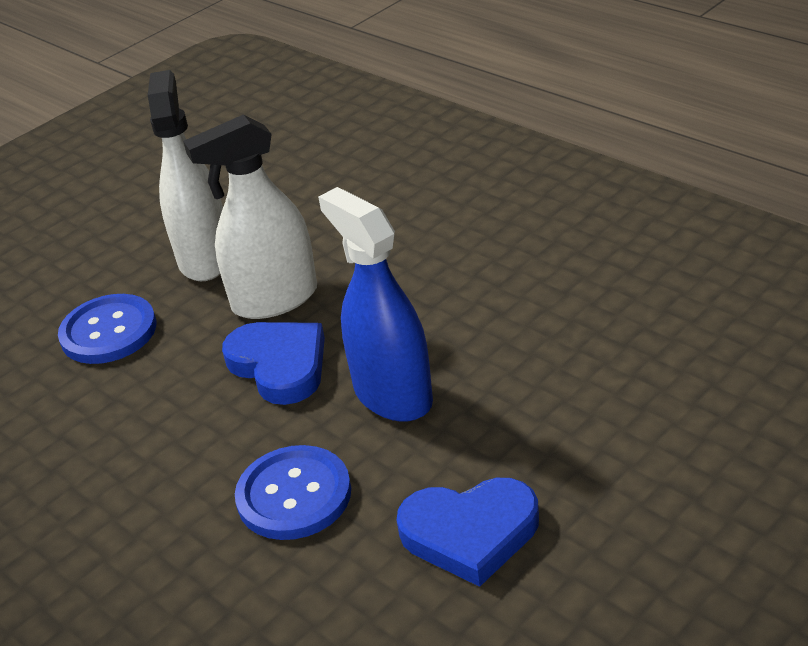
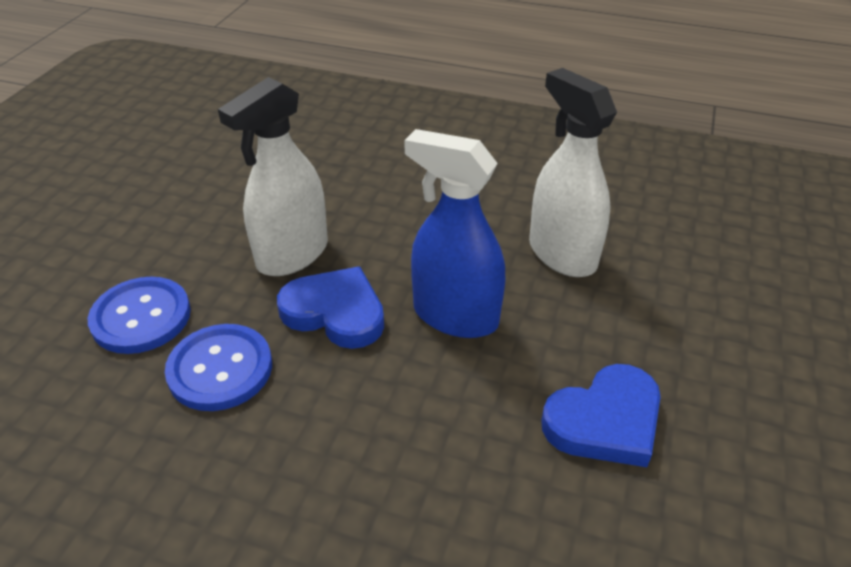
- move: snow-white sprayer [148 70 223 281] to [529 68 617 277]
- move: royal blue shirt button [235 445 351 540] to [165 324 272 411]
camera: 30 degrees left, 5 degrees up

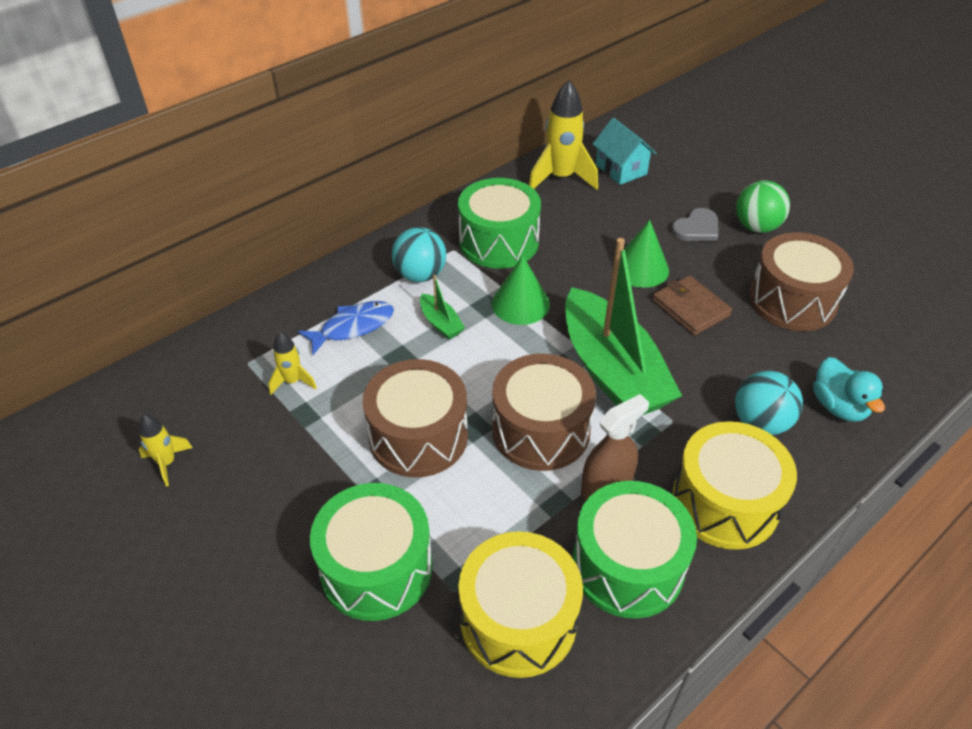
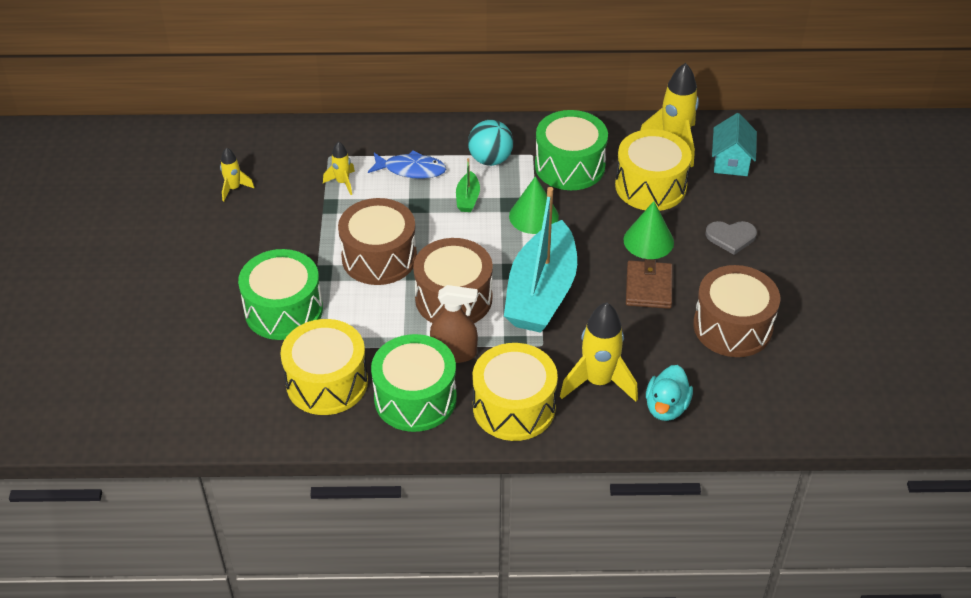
- delete: leaf-green ball [736 180 790 233]
- recolor: leaf-green sailboat [565 238 682 415] to aqua sailboat [504 187 577 333]
- replace: aqua ball [735 371 803 435] to bright yellow rocket [560 302 638 402]
- insert: bright yellow snare drum [615 129 692 211]
camera: 40 degrees right, 0 degrees up

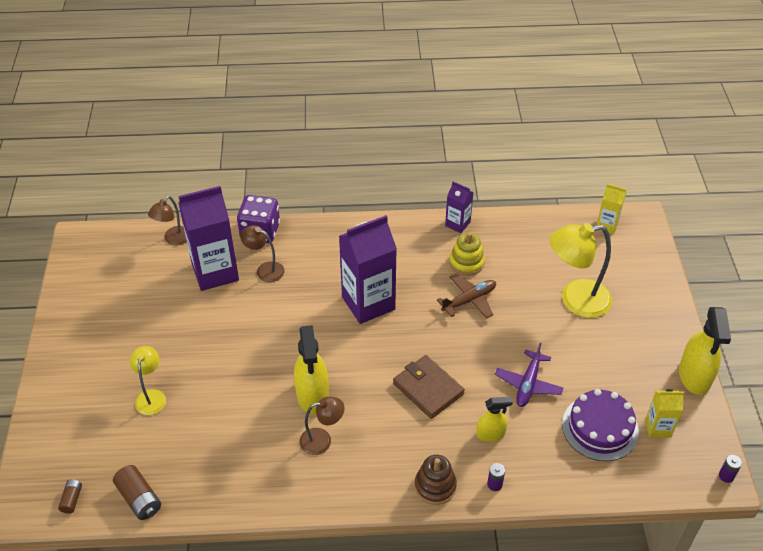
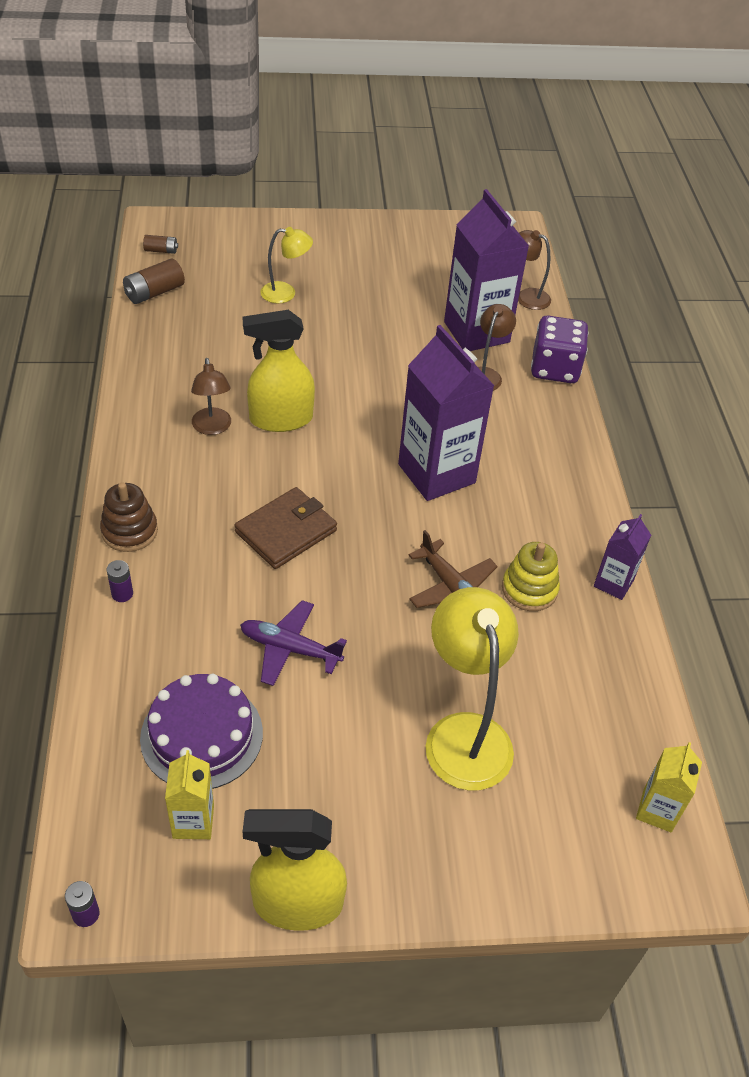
- delete: bright yellow sprayer [476 397 513 442]
camera: 85 degrees right, 0 degrees up

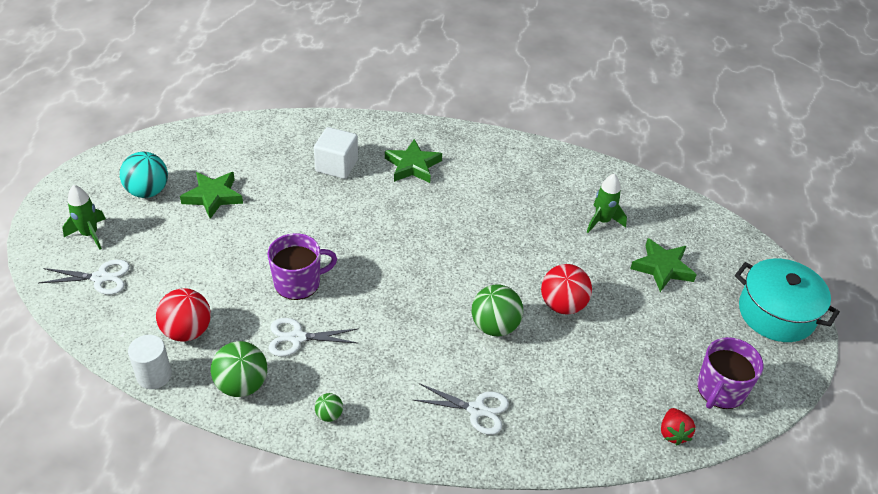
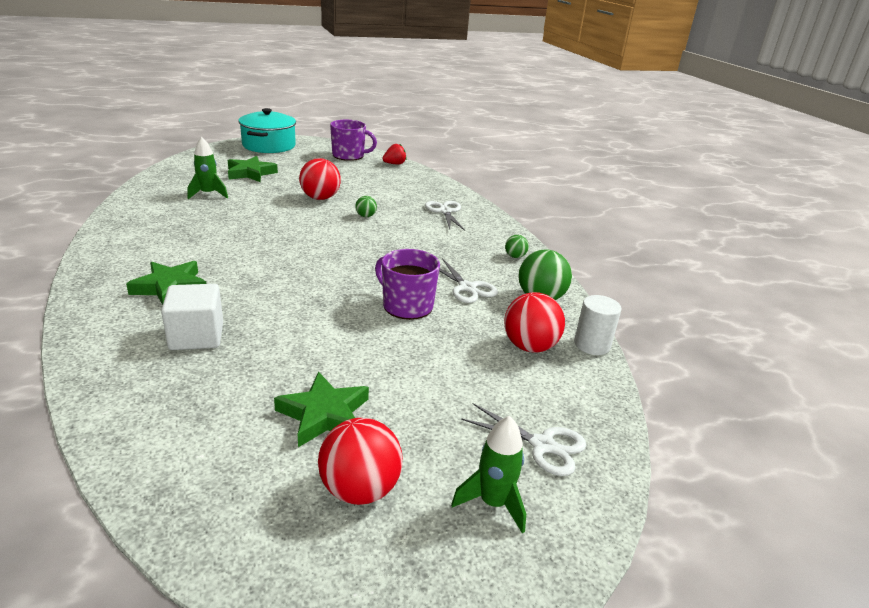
- recolor: aqua ball [120 152 168 198] to crimson ball [318 418 403 505]
- rotate: snow-white shears [39 260 130 295] = [461 403 587 476] 150 degrees clockwise
- resize: leaf-green ball [471 284 523 337] = [355 196 377 217] x0.50
camera: 120 degrees left, 15 degrees down

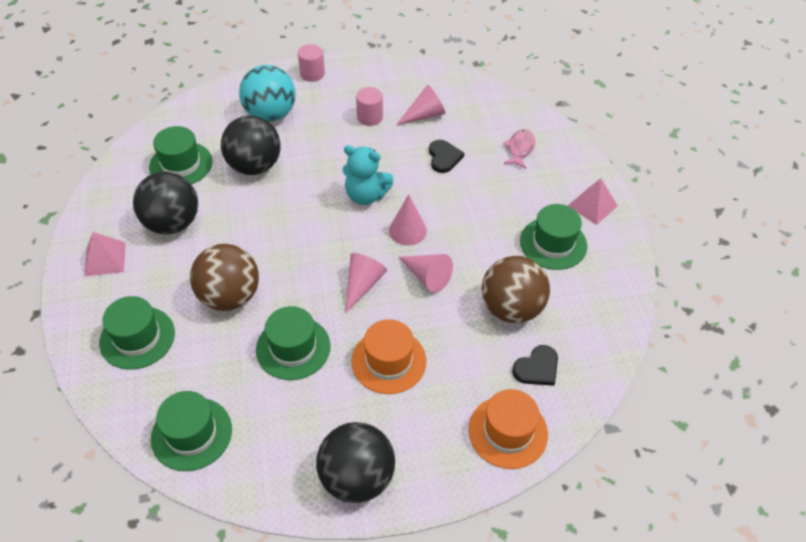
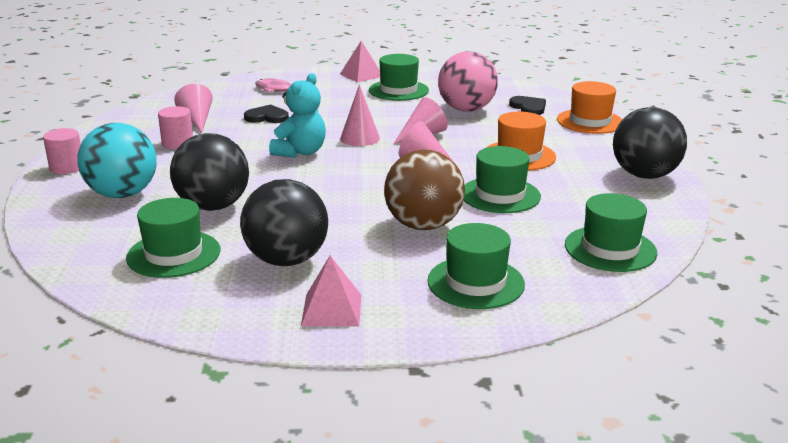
- recolor: dark brown ball [482 256 550 323] to pink ball [438 51 498 112]
camera: 80 degrees left, 25 degrees down

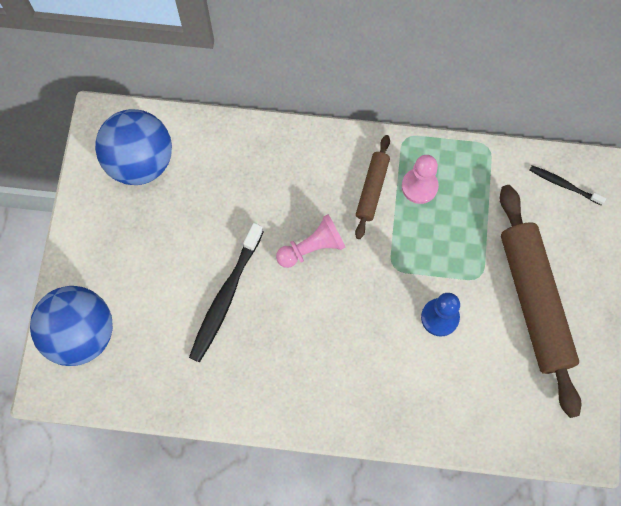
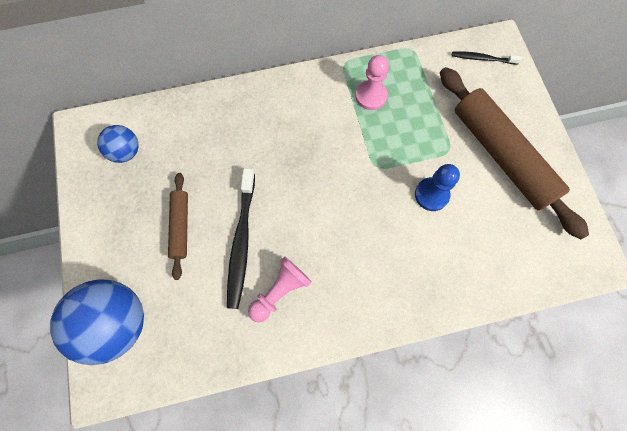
- resize: royal blue ball [95 109 172 185] = [97 125 139 163] x0.54
- move: dark brown rolling pin [355 135 390 239] to [168 173 188 280]
- move: pink chess pawn [276 214 345 268] to [248 256 312 323]
camera: 20 degrees left, 0 degrees up

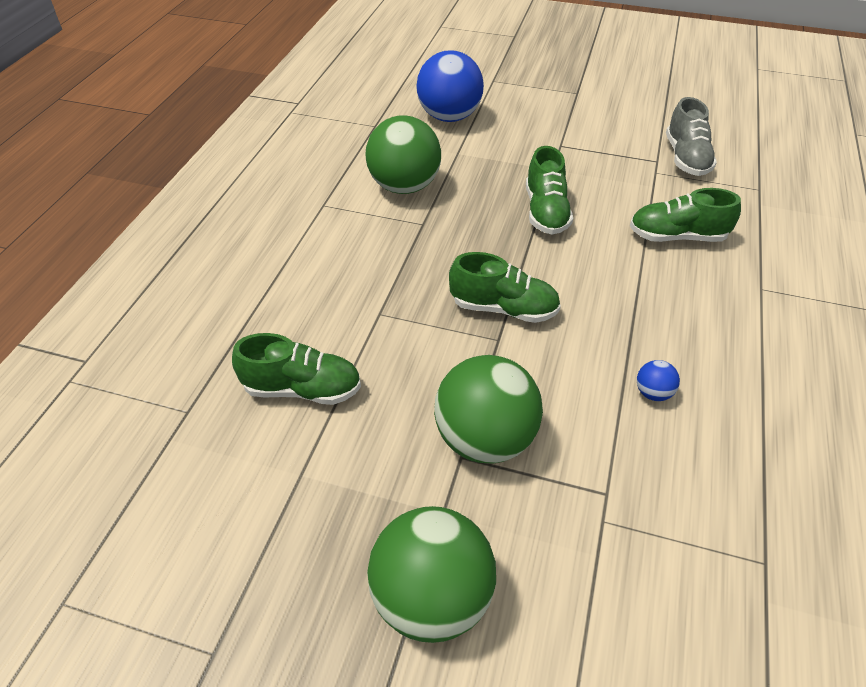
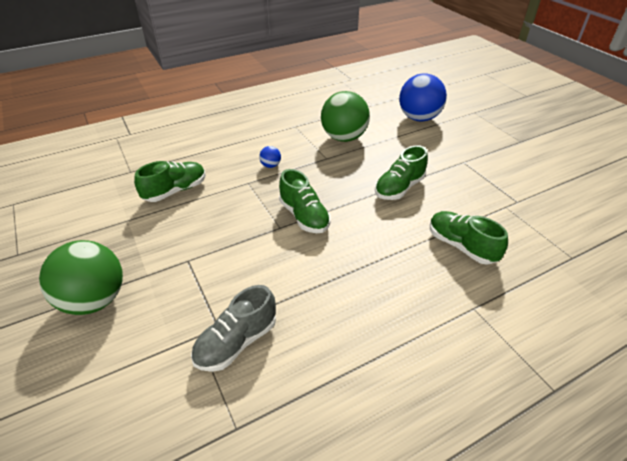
- move: grey lace-up shoe [666 97 717 176] to [191 285 276 372]
- rotate: leaf-green lace-up shoe [232 333 361 405] = [134 161 206 202] 90 degrees counterclockwise
- delete: leaf-green ball [434 355 543 464]
- move: royal blue ball [637 360 680 401] to [259 146 281 168]
camera: 45 degrees right, 5 degrees down

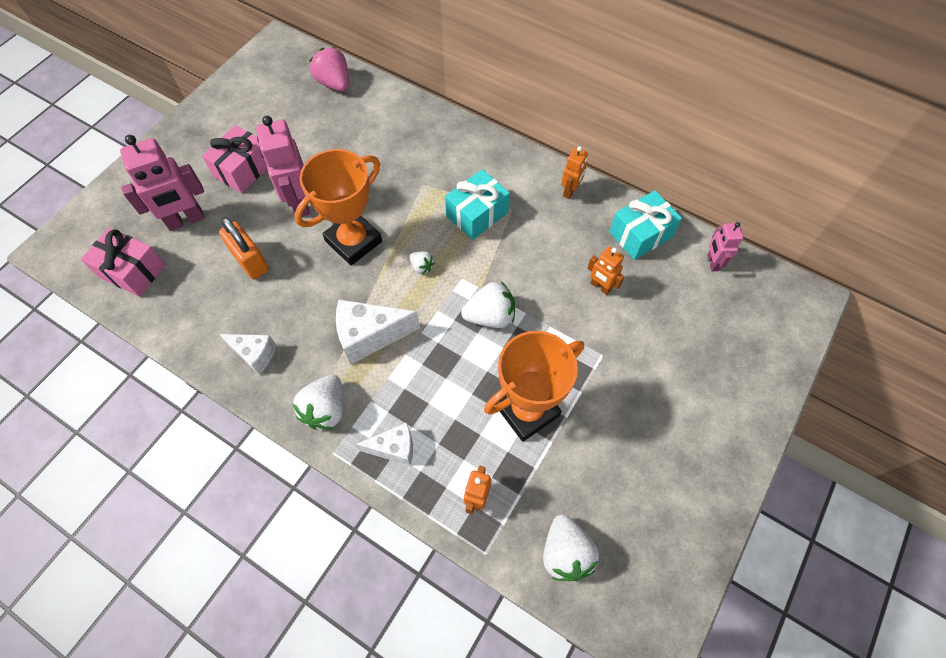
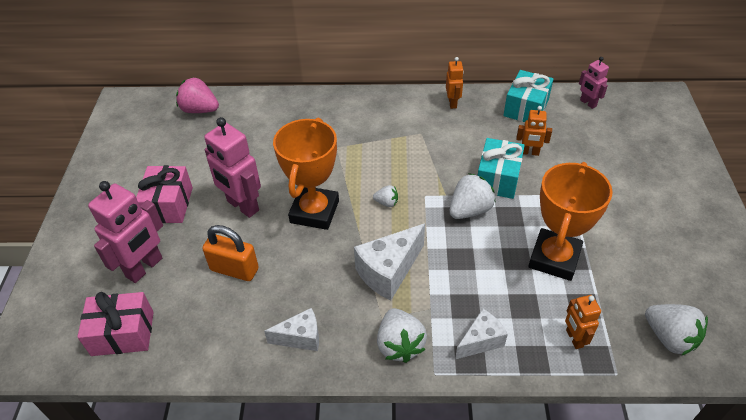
- move: aqua present [445 169 510 240] to [477 138 525 199]
camera: 30 degrees left, 15 degrees down

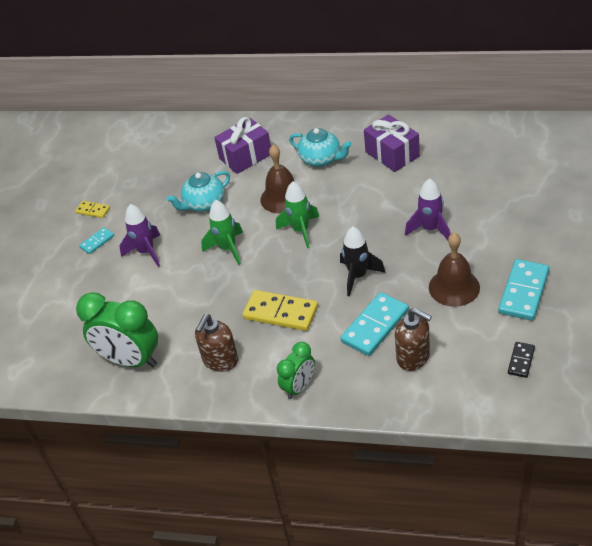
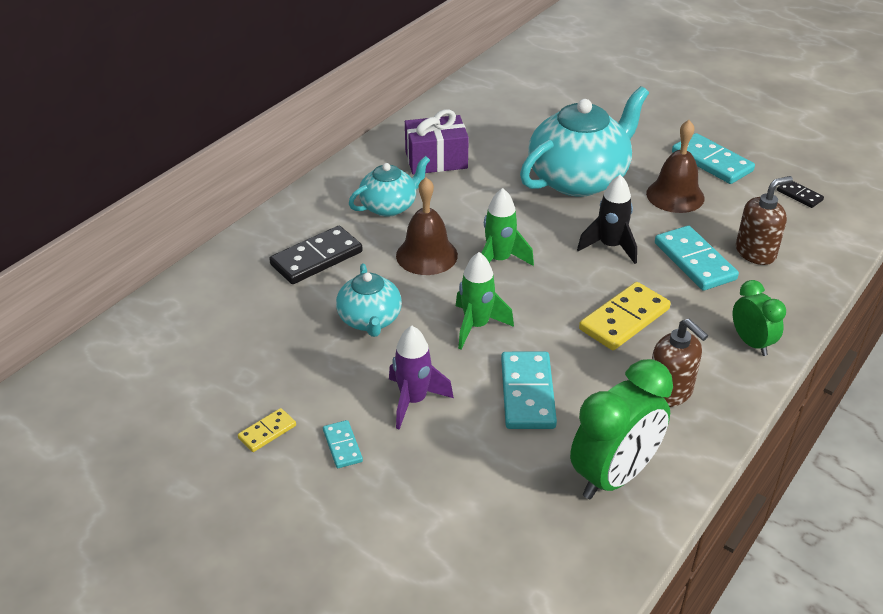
- replace: purple present [214 117 271 174] to jet-black domino piece [269 226 363 284]
- replace: purple rocket [405 178 450 240] to aqua china teapot [520 86 649 197]
- insert: aqua domino piece [501 352 557 429]
camera: 70 degrees left, 5 degrees down

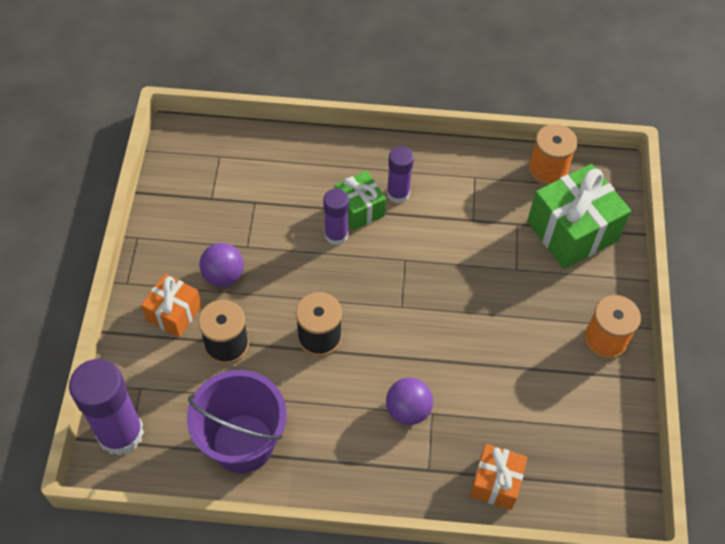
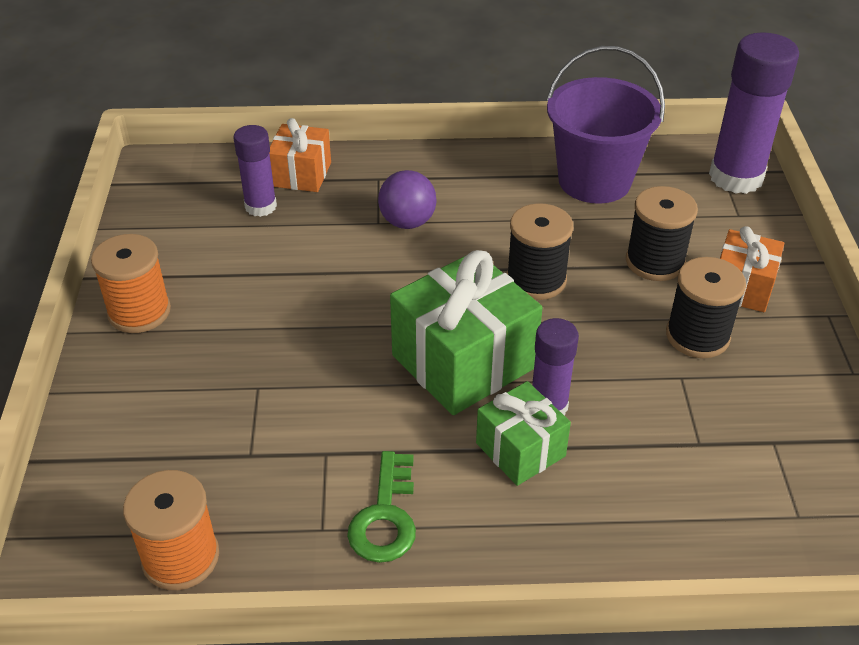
- move: purple glue stick [387 146 414 203] to [234 125 277 217]
- move: leaf-green present [527 164 631 269] to [390 250 543 415]
- replace: purple ball [199 243 244 287] to jet-black bobbin [666 257 746 358]
- insert: leaf-green latchkey [347 451 416 563]
camera: 175 degrees right, 15 degrees down

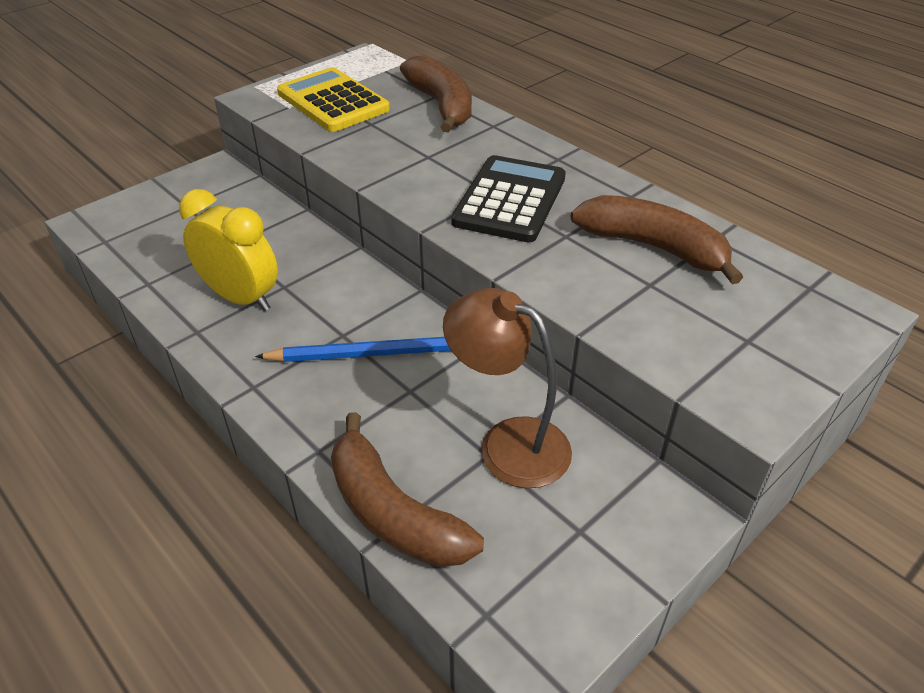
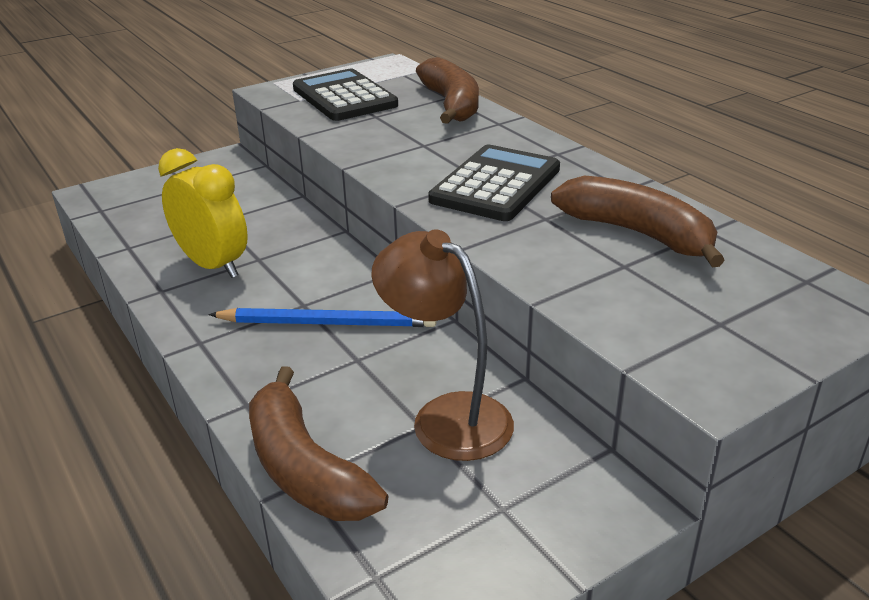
- recolor: bright yellow pocket calculator [277 67 390 132] to jet-black pocket calculator [293 69 398 121]
camera: 10 degrees right, 10 degrees down

